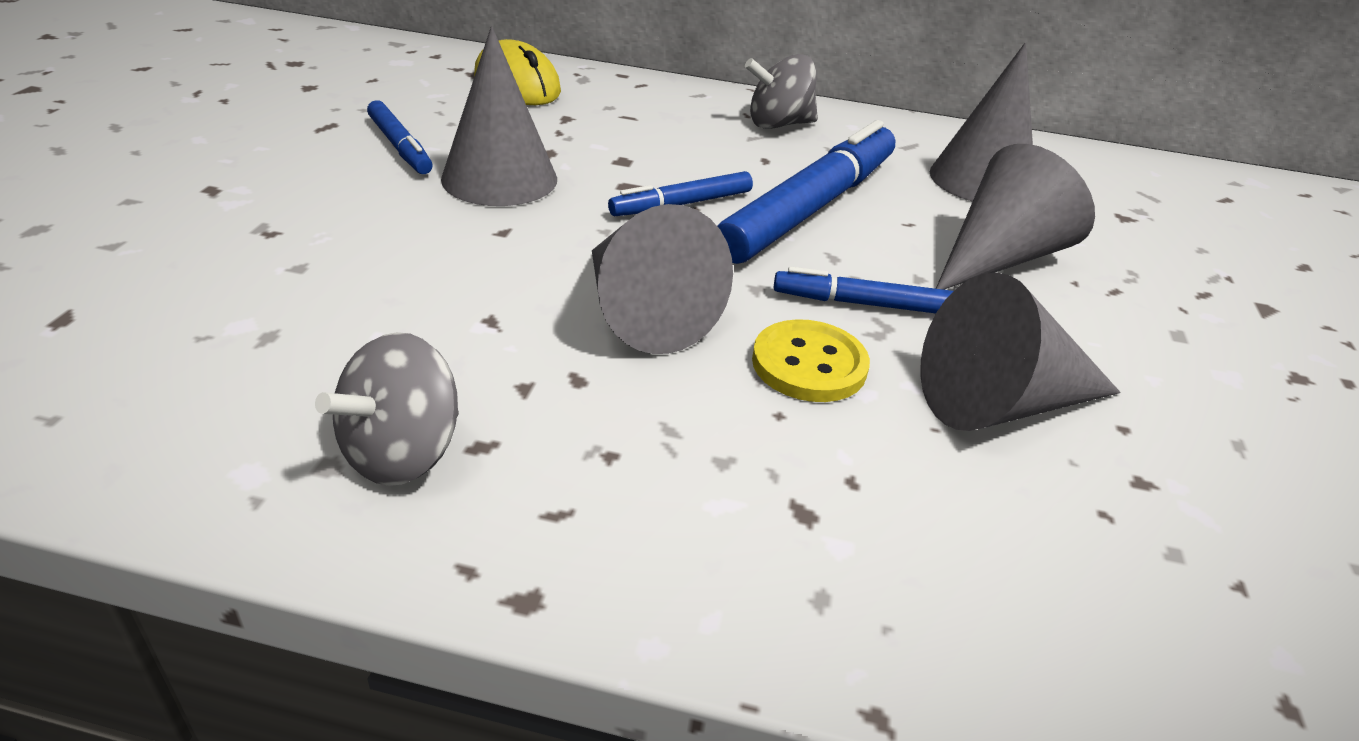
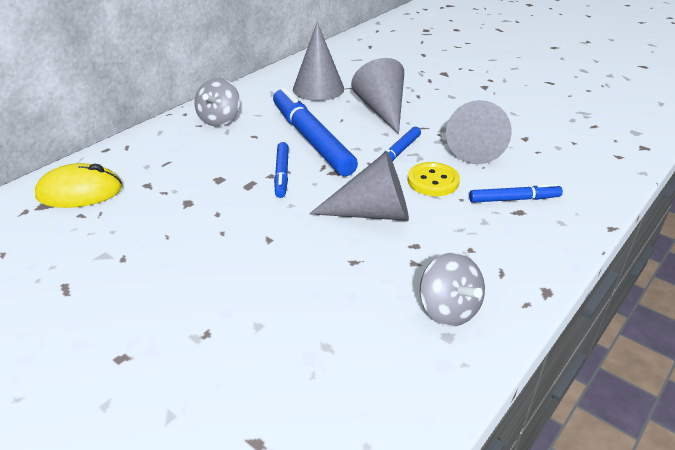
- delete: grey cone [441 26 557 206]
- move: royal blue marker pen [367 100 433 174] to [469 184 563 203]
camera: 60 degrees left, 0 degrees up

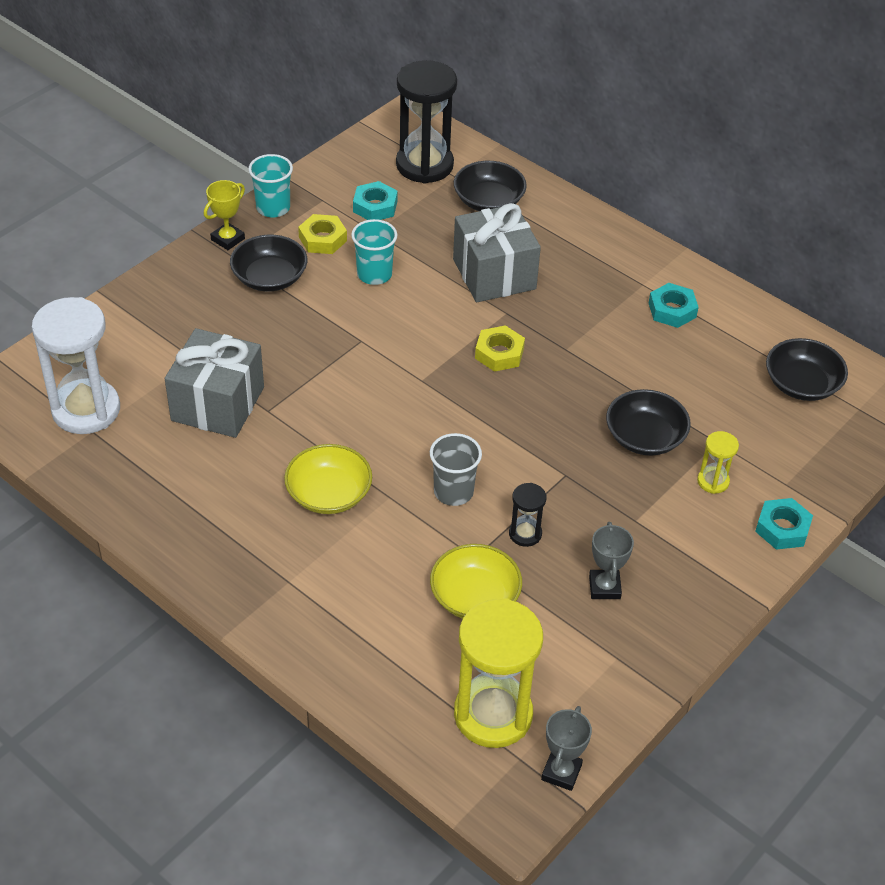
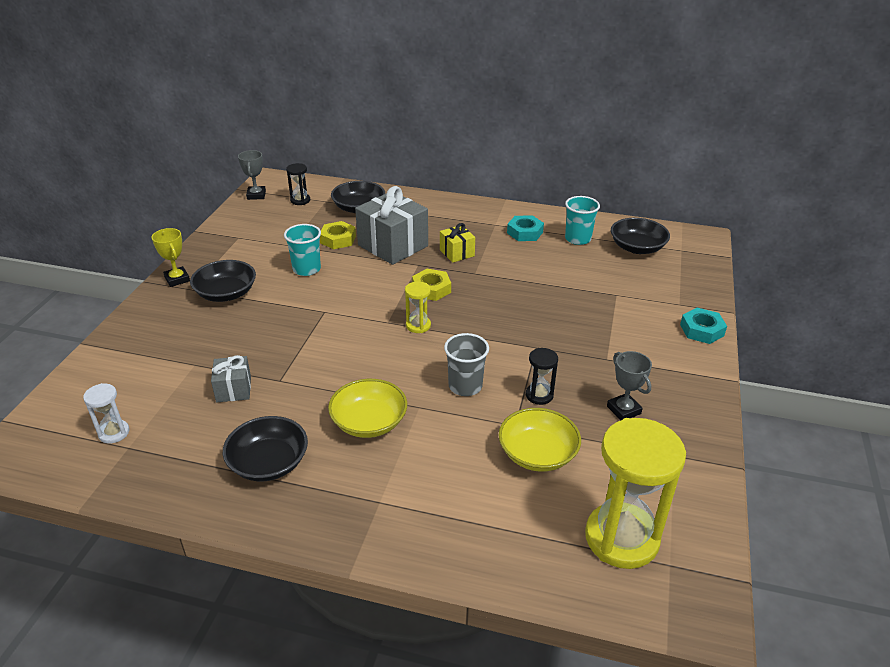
- resize: jet-black hourglass [396 60 457 184] = [286 163 310 205] x0.46
- move: aqua beaker [248 154 293 217] to [565 196 600 245]
- rotate: bright yellow prize cup [204 180 245 250] = [151 228 190 287] 45 degrees counterclockwise
- delete: aqua nut [353 181 398 220]
- move: bright yellow nut [298 214 347 254] to [320 221 356 249]
- resize: snow-white hourglass [32 297 120 434] = [83 383 129 444] x0.46
- resize: grey present [165 328 264 438] = [211 355 251 402] x0.51
- move: jet-black serving bowl [606 389 691 456] to [223 416 308 481]
- move: bright yellow hourglass [697 431 739 494] to [405 281 431 333]
- move: grey prize cup [541 706 592 791] to [238 150 266 200]
- insert: bright yellow present [440 223 475 263]
camera: 25 degrees left, 10 degrees down

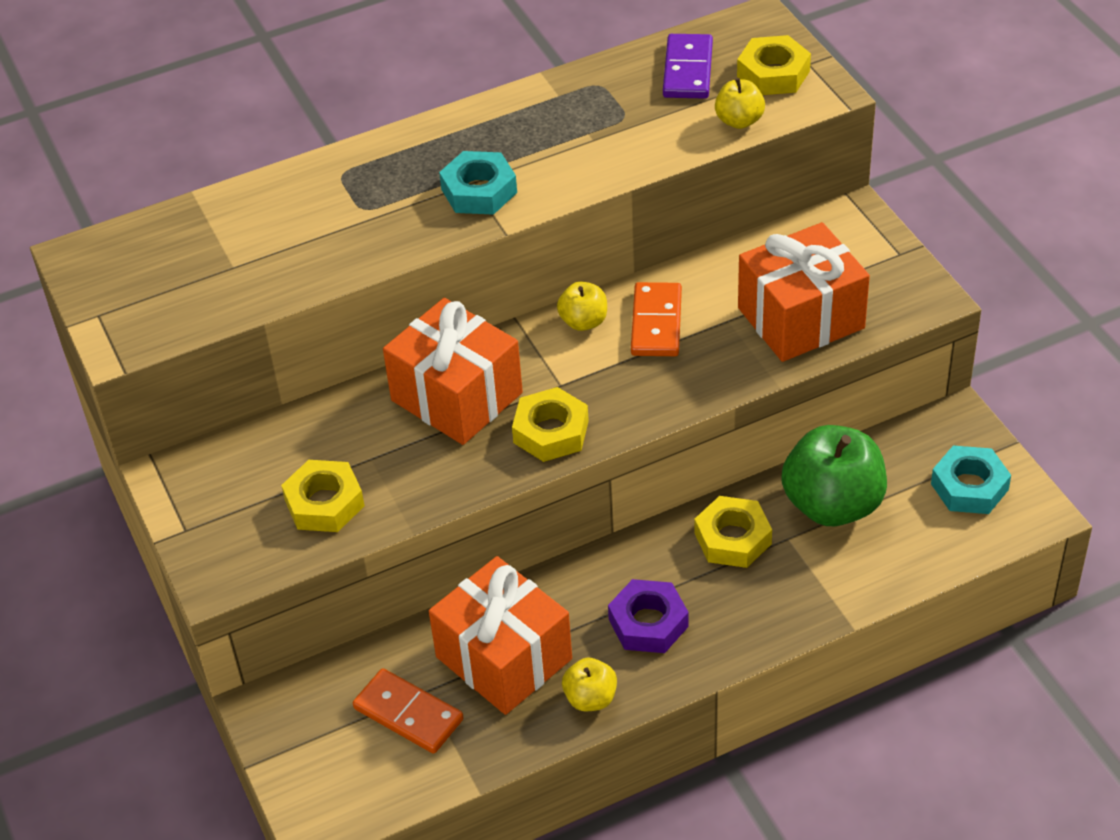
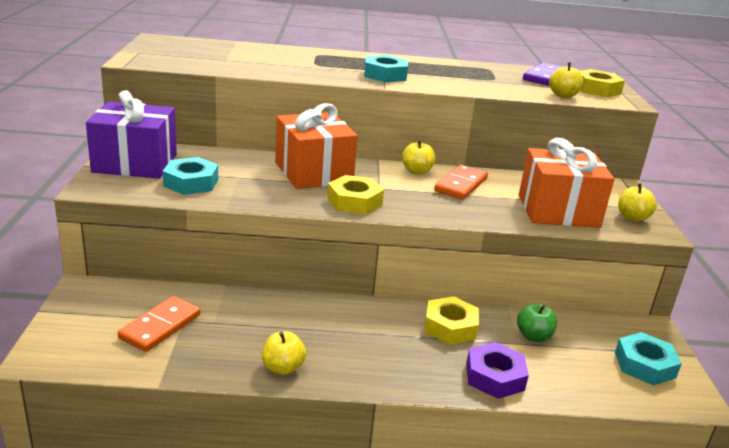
- resize: leaf-green apple [781 425 887 526] = [517 303 557 342] x0.50
- recolor: bright yellow nut [281 460 365 532] to aqua nut [163 157 218 195]
- delete: orange-coloured present [429 556 572 715]
- move: purple nut [608 579 689 653] to [466 342 529 399]
- rotate: orange-coloured domino piece [353 668 464 754] = [118 296 200 352] 60 degrees clockwise
- insert: purple present [86 90 177 179]
- insert: bright yellow apple [618 183 657 222]
camera: 20 degrees right, 20 degrees down

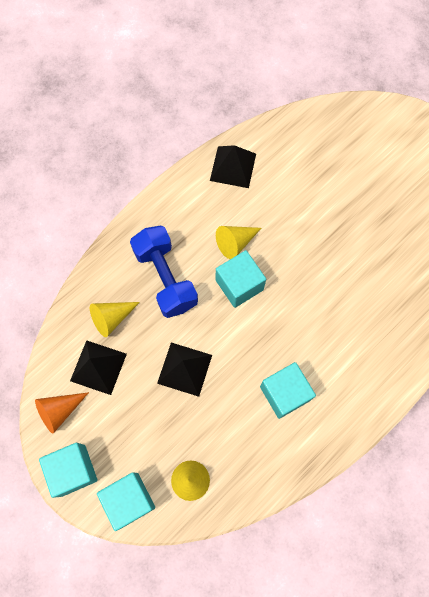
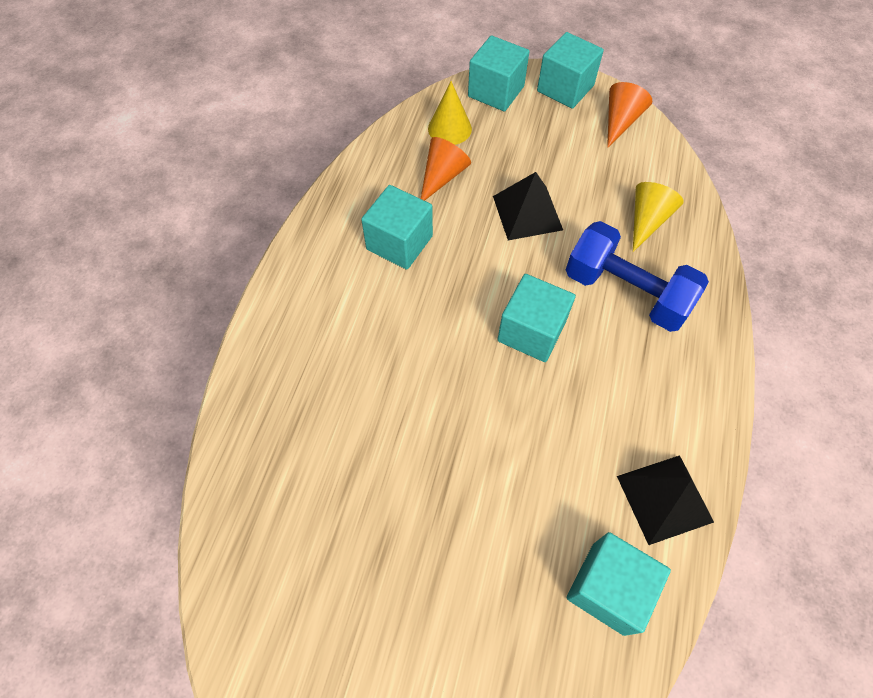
- delete: bright yellow cone [216 226 261 259]
- delete: jet-black pyramid [70 340 127 395]
- insert: orange-coloured cone [421 137 471 201]
- insert: aqua block [567 532 671 636]
camera: 150 degrees right, 10 degrees down

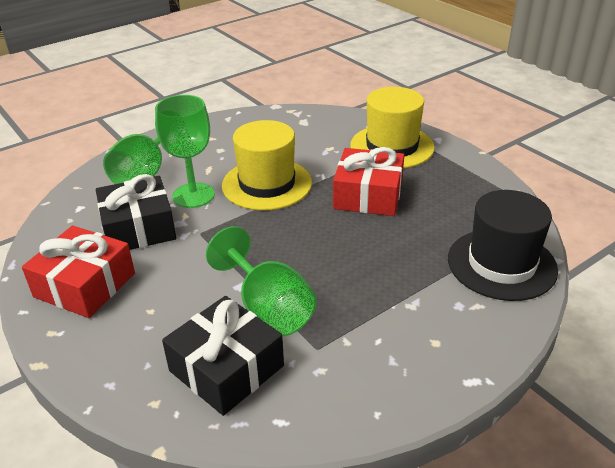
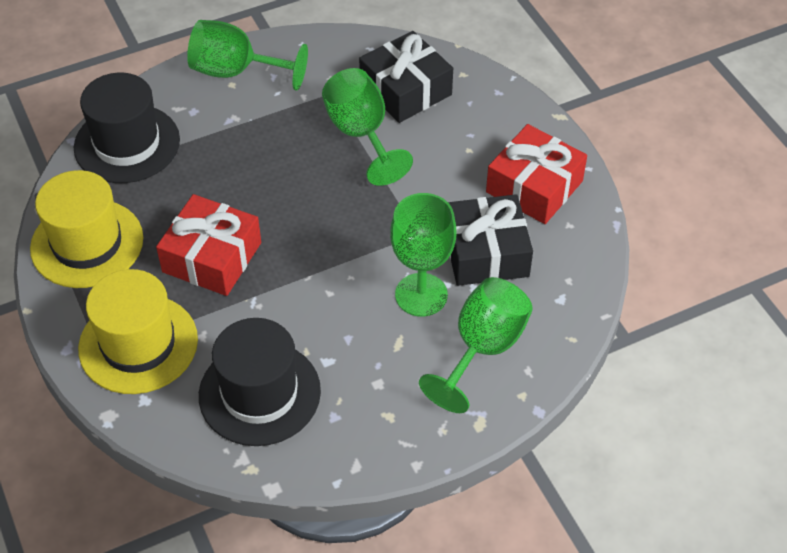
- move: bright yellow top hat [222 120 312 211] to [30 170 143 288]
- insert: leaf-green wine glass [187 20 308 91]
- insert: jet-black top hat [199 318 321 446]
camera: 170 degrees left, 15 degrees up

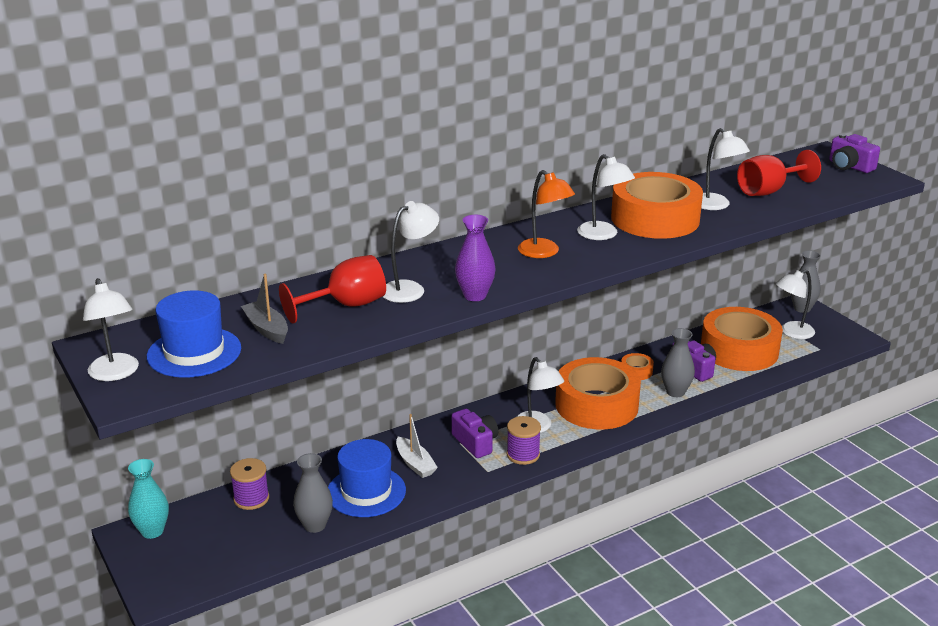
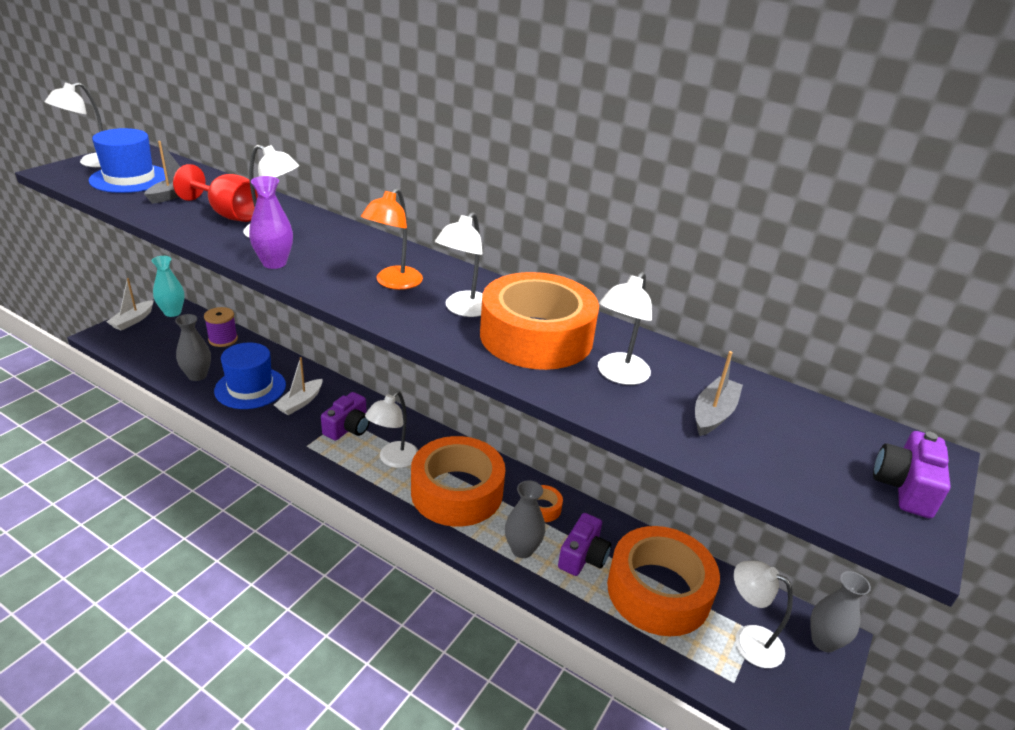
- replace: crimson wine glass [737 150 821 196] to grey sailboat [695 351 743 436]
- delete: purple bobbin [507 416 541 465]
- insert: snow-white sailboat [106 278 154 331]
camera: 60 degrees right, 5 degrees up

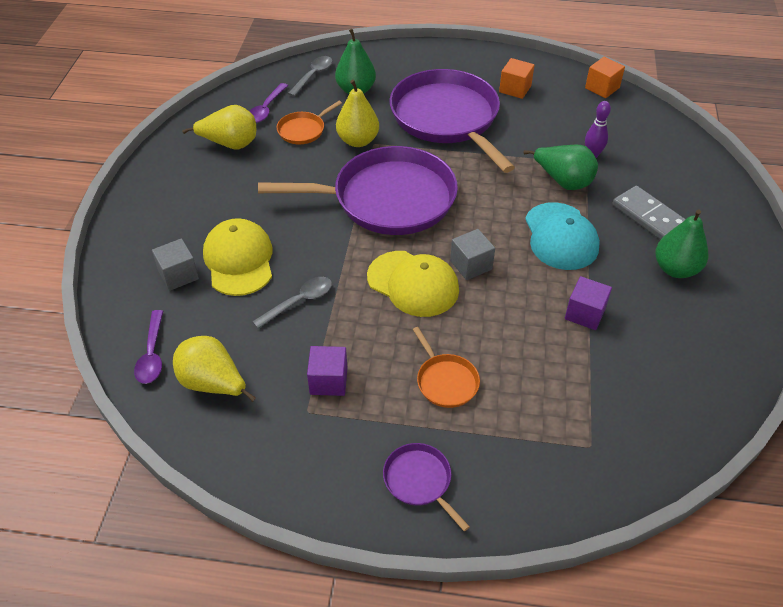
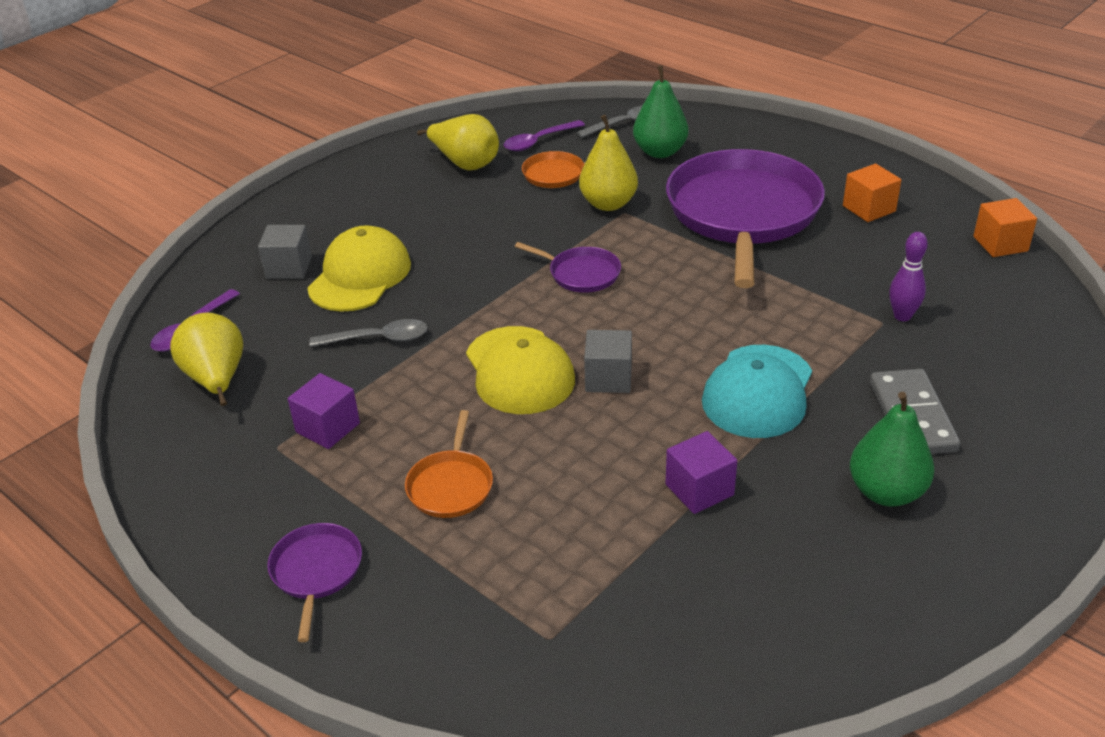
- delete: leaf-green toy pear [523 145 598 190]
- resize: purple skillet [258 146 458 235] = [515 242 621 293] x0.43
camera: 35 degrees right, 10 degrees down

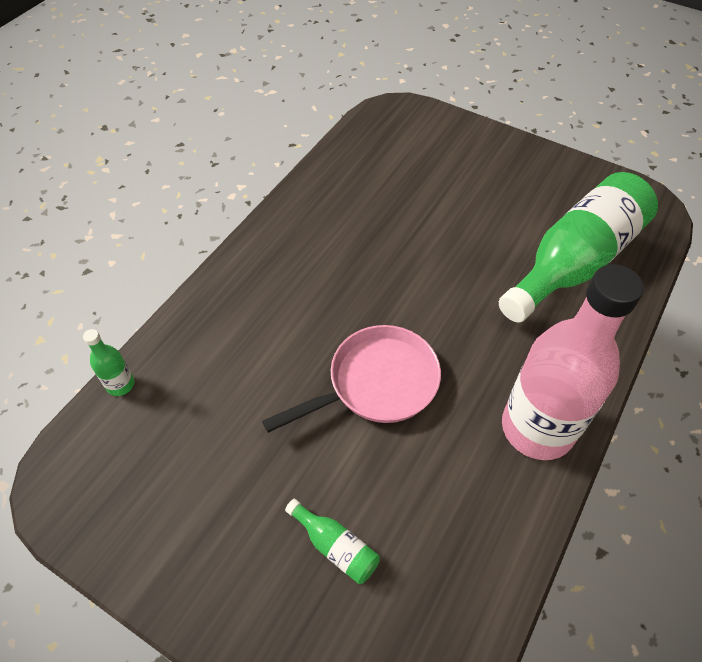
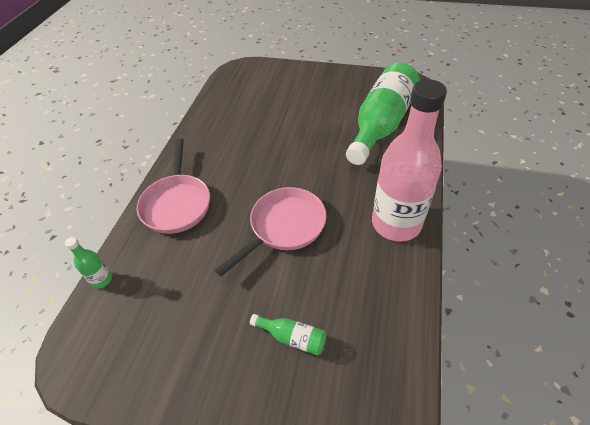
- insert: pink skillet [137 139 210 234]
camera: 15 degrees left, 5 degrees down

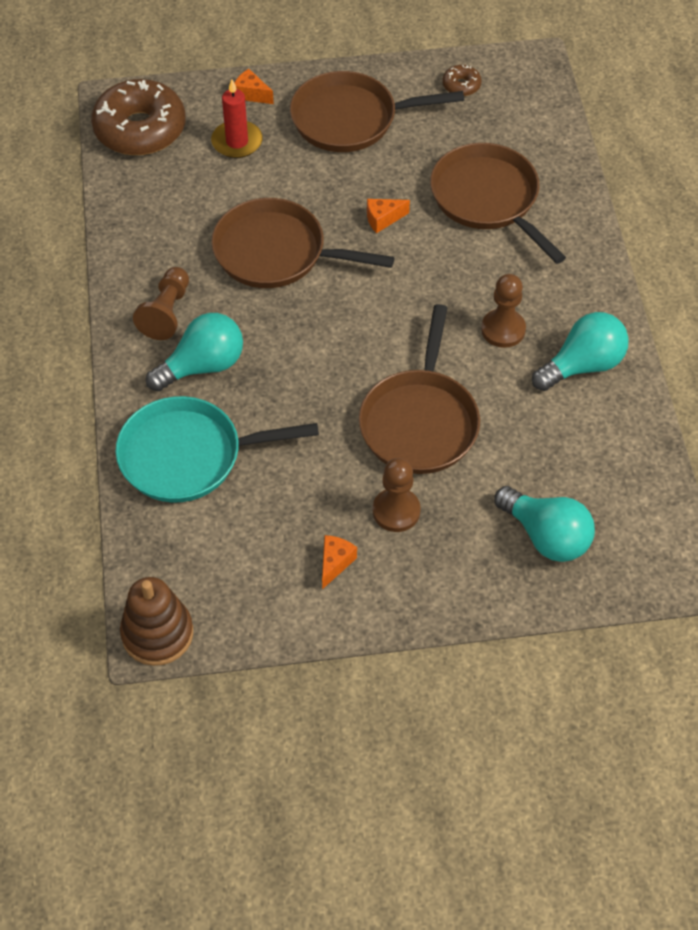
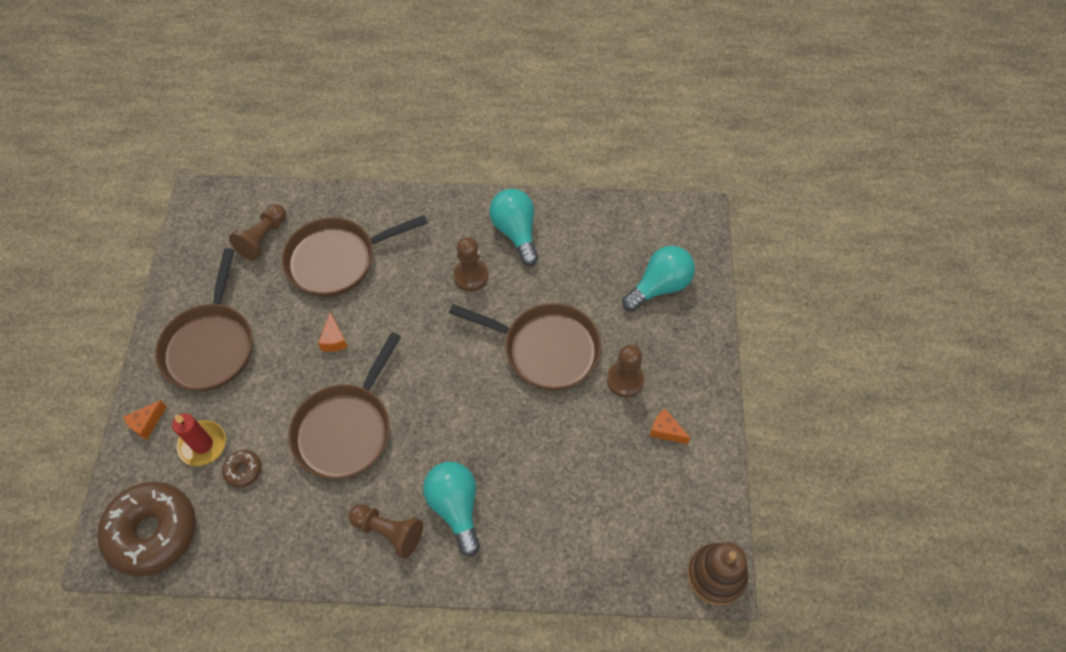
- move: dark brown glazed donut [442 65 482 96] to [222 450 262 488]
- delete: aqua skillet [115 396 319 502]
- insert: dark brown chess pawn [229 204 286 261]
camera: 80 degrees left, 5 degrees up

